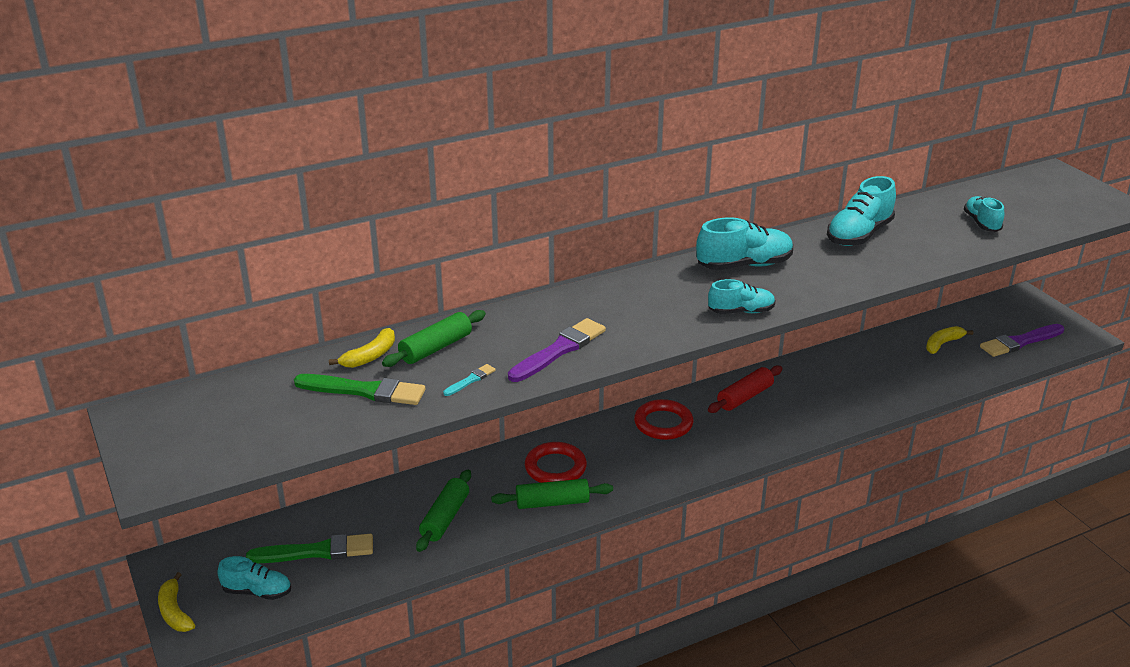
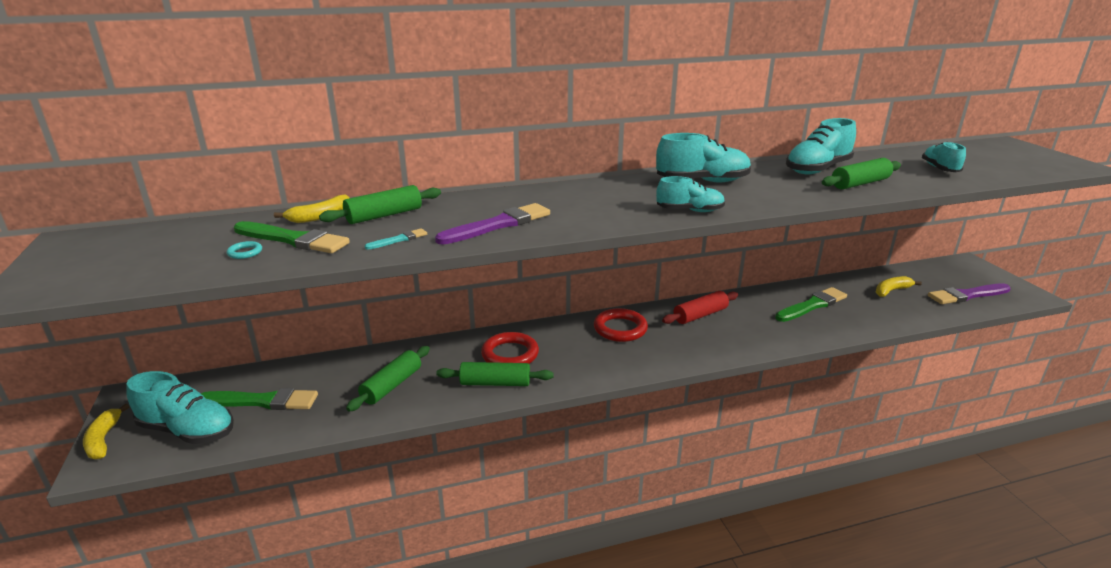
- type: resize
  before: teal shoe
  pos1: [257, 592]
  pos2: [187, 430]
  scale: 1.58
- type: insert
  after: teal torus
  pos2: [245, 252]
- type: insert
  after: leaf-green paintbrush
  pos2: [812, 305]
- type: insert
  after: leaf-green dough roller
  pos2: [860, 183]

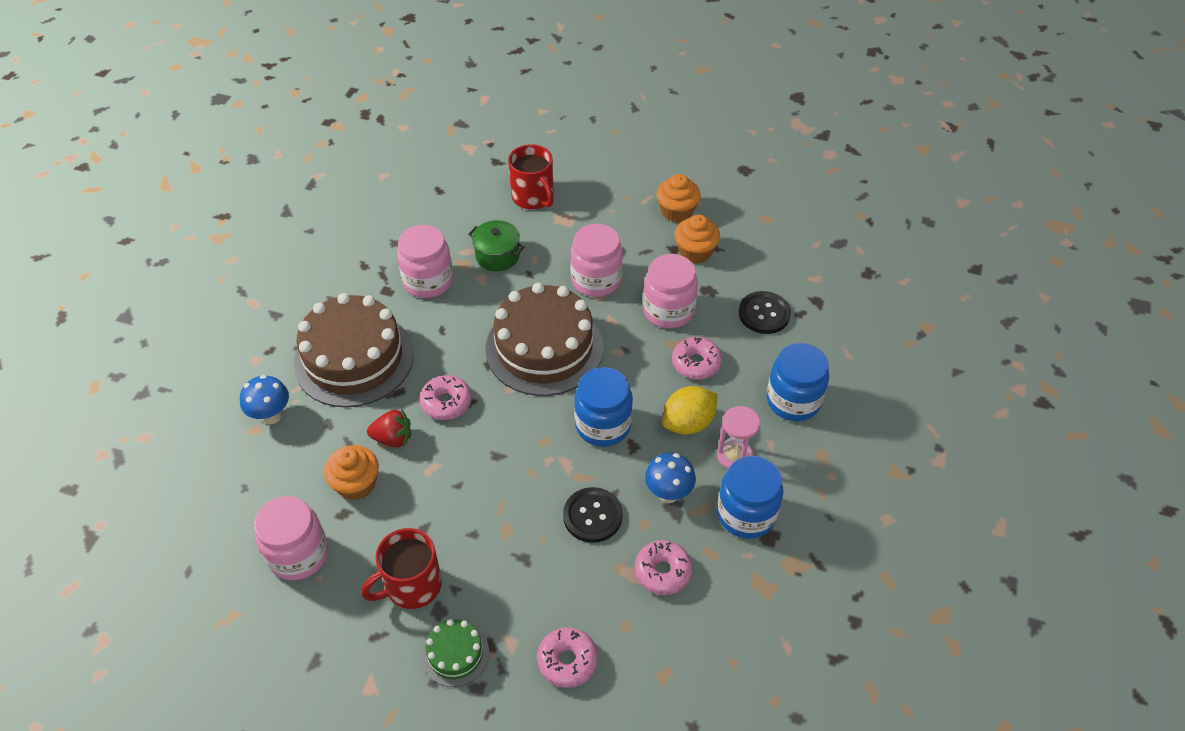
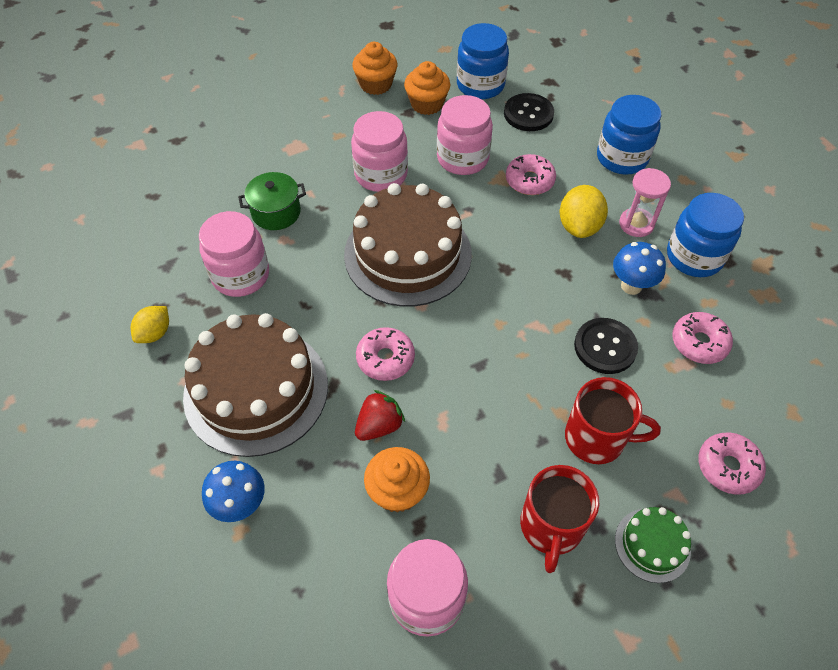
- type: move
  before: scarlet mug
  pos1: [533, 197]
  pos2: [597, 438]
- type: move
  before: cobalt jar
  pos1: [603, 425]
  pos2: [480, 85]
- type: insert
  after: golden citrus fruit
  pos2: [155, 333]

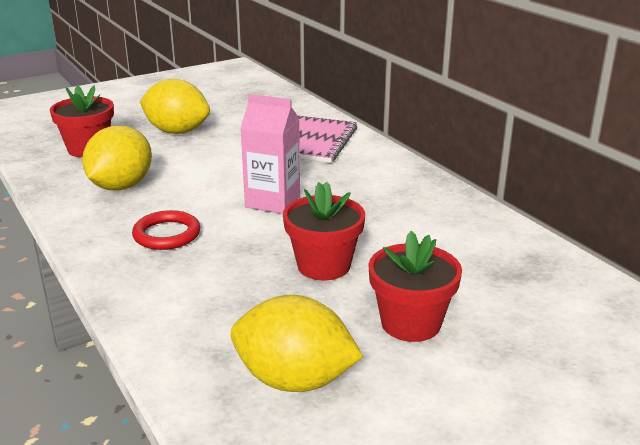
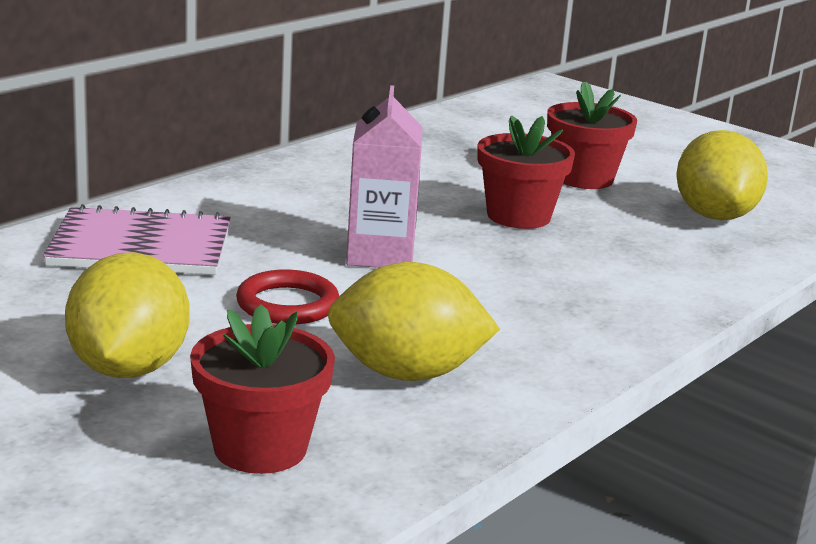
- type: move
  before: scarlet torus
  pos1: [167, 234]
  pos2: [287, 304]

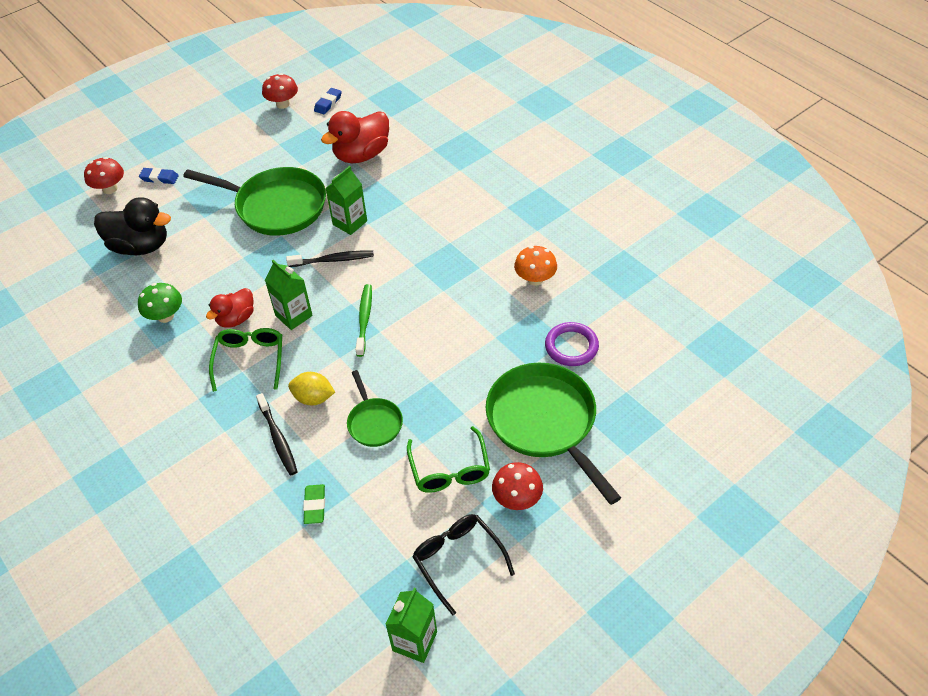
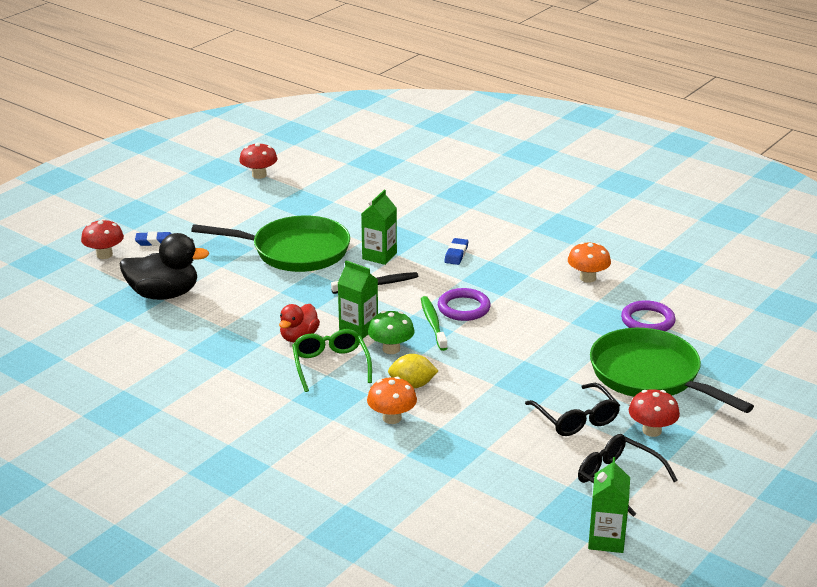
- type: move
  before: leaf-green mushroom
  pos1: [165, 316]
  pos2: [391, 349]
- type: replace
  before: jet-black tooth brush
  after: orange-coloured mushroom
  pos1: [278, 438]
  pos2: [392, 418]
- type: delete
  before: leaf-green gum eraser
  pos1: [315, 506]
- type: move
  before: cobalt gum eraser
  pos1: [328, 103]
  pos2: [456, 254]
- type: delete
  before: scarlet duck
  pos1: [361, 155]
- type: delete
  before: leaf-green frying pan
  pos1: [374, 422]
- type: recolor
  before: leaf-green eyeglasses
  after: jet-black eyeglasses
  pos1: [450, 470]
  pos2: [576, 419]
- type: insert
  after: royal purple torus
  pos2: [463, 308]

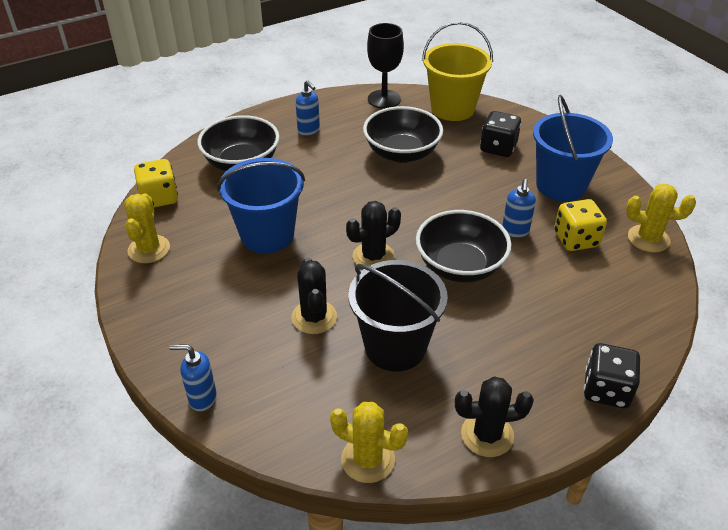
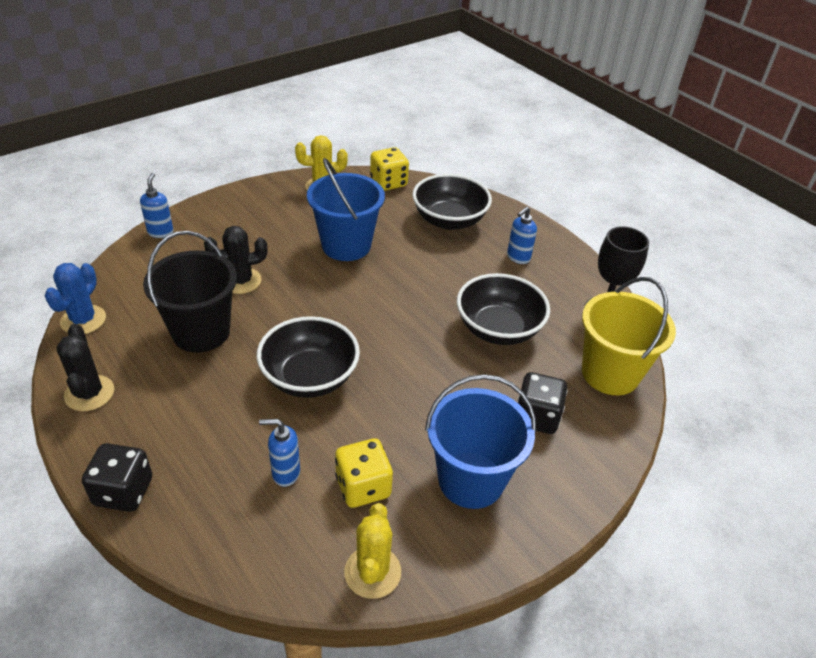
- type: recolor
  before: golden prickly plant
  after: cobalt prickly plant
  pos1: [368, 459]
  pos2: [83, 320]
- type: delete
  before: jet-black prickly plant
  pos1: [373, 256]
- type: move
  before: cobalt pump bottle
  pos1: [515, 231]
  pos2: [285, 473]

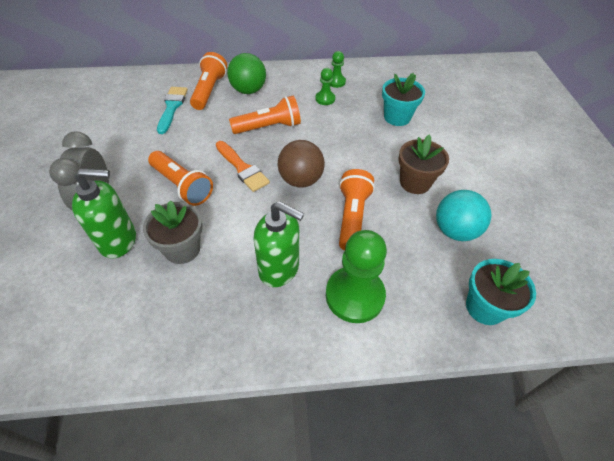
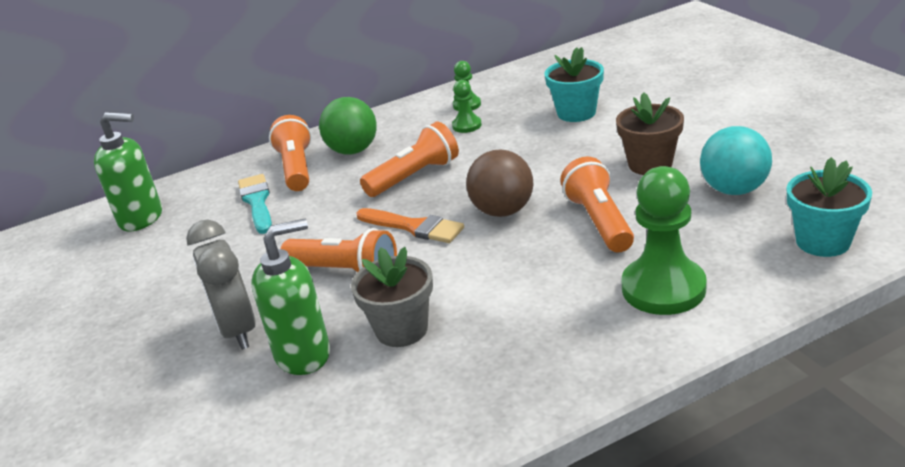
- type: move
  before: leaf-green pump bottle
  pos1: [279, 269]
  pos2: [141, 218]

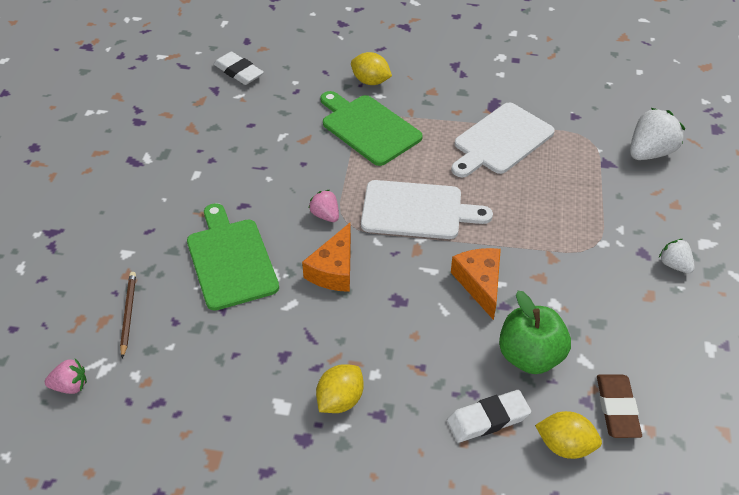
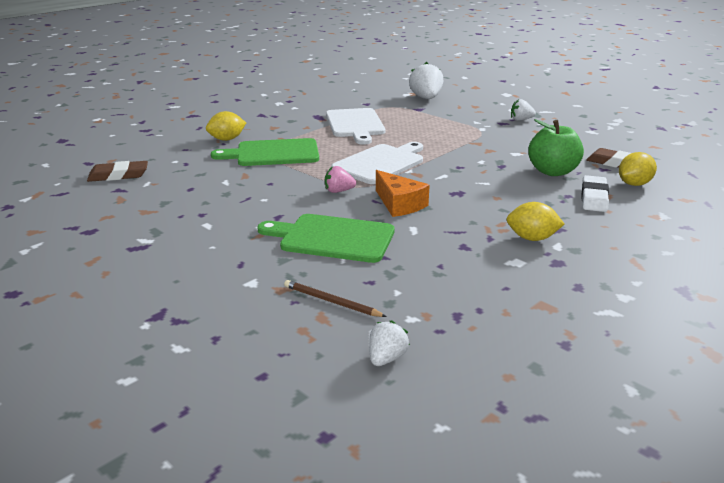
- type: recolor
  before: rosy toy strawberry
  after: snow-white toy strawberry
  pos1: [70, 386]
  pos2: [386, 358]
- type: recolor
  before: snow-white gum eraser
  after: dark brown gum eraser
  pos1: [238, 72]
  pos2: [118, 175]
- type: rotate
  before: golden citrus fruit
  pos1: [340, 400]
  pos2: [532, 238]
  turn: -60
- type: delete
  before: orange-coloured cheese wedge
  pos1: [479, 284]

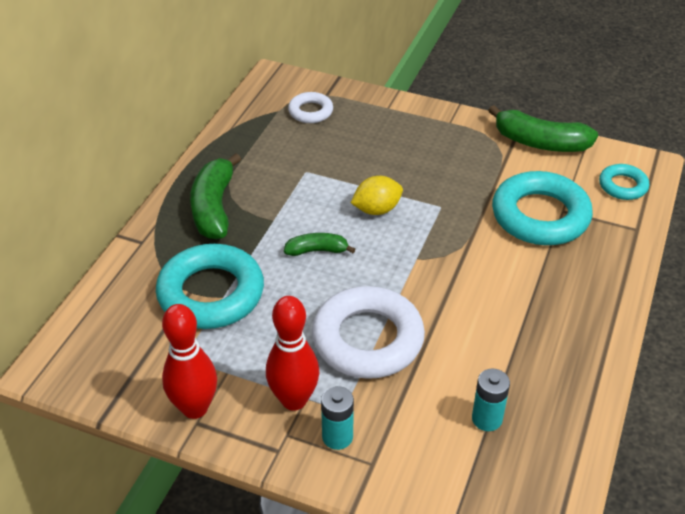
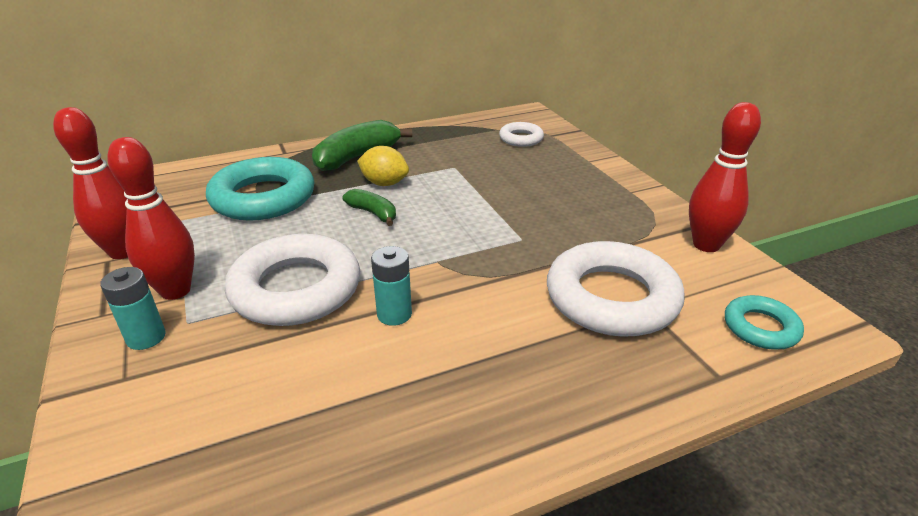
- type: move
  before: golden citrus fruit
  pos1: [376, 209]
  pos2: [384, 183]
- type: move
  before: teal power cell
  pos1: [487, 419]
  pos2: [394, 314]
- type: replace
  before: leaf-green toy banana
  after: scarlet tenpin
  pos1: [540, 143]
  pos2: [706, 245]
- type: recolor
  before: teal torus
  after: snow-white torus
  pos1: [540, 216]
  pos2: [611, 298]

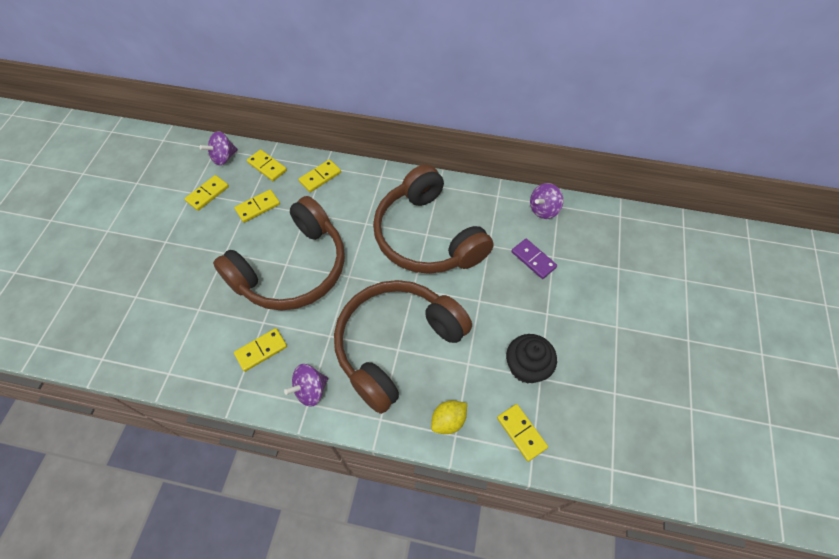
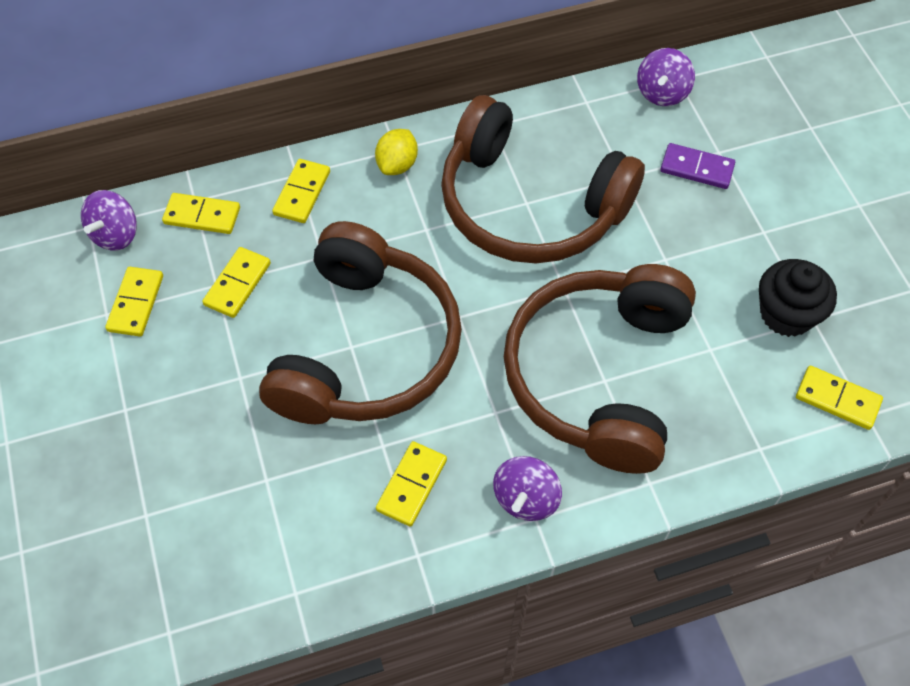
- type: move
  before: golden citrus fruit
  pos1: [448, 421]
  pos2: [397, 165]

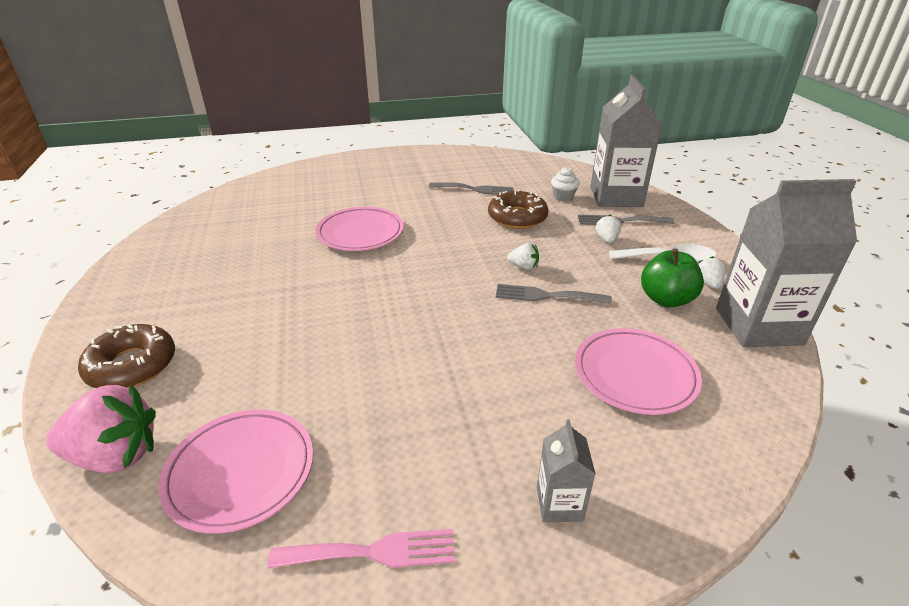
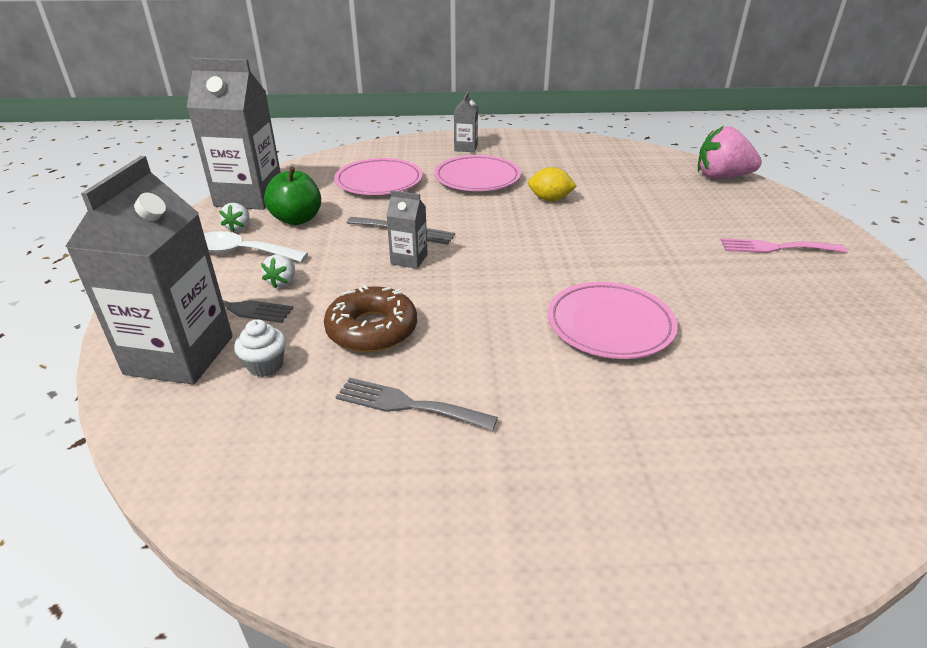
- type: delete
  before: dark brown doughnut
  pos1: [132, 365]
- type: move
  before: rosy dinner plate
  pos1: [241, 472]
  pos2: [477, 178]
- type: move
  before: rosy table fork
  pos1: [373, 552]
  pos2: [776, 247]
- type: replace
  before: snow-white toy strawberry
  after: grey carton
  pos1: [524, 267]
  pos2: [409, 259]
- type: insert
  after: golden citrus fruit
  pos2: [550, 199]

